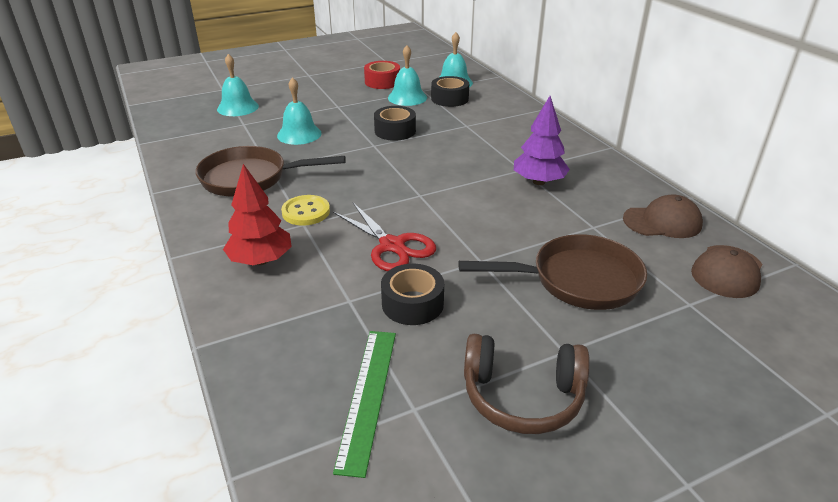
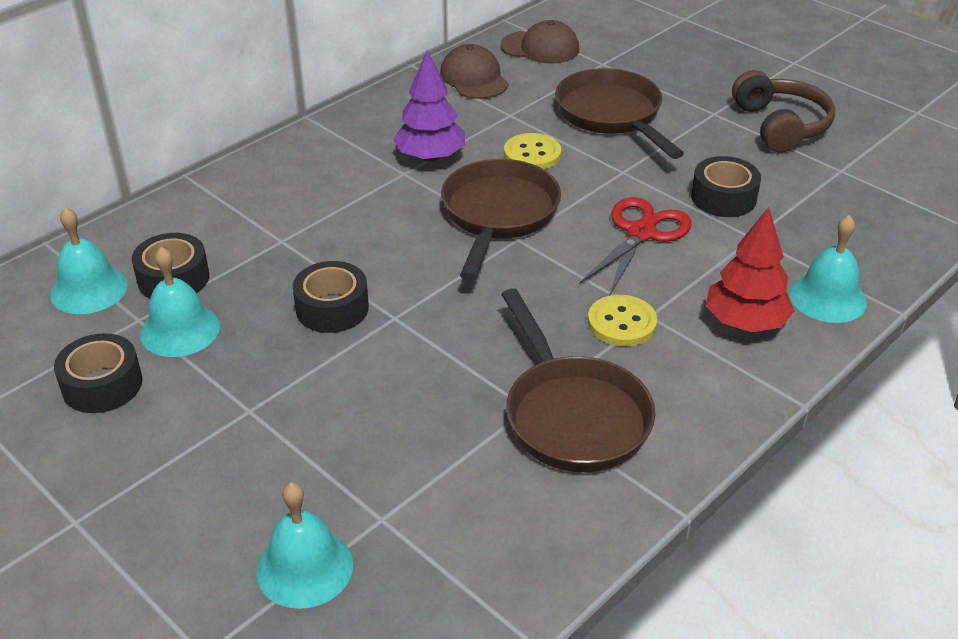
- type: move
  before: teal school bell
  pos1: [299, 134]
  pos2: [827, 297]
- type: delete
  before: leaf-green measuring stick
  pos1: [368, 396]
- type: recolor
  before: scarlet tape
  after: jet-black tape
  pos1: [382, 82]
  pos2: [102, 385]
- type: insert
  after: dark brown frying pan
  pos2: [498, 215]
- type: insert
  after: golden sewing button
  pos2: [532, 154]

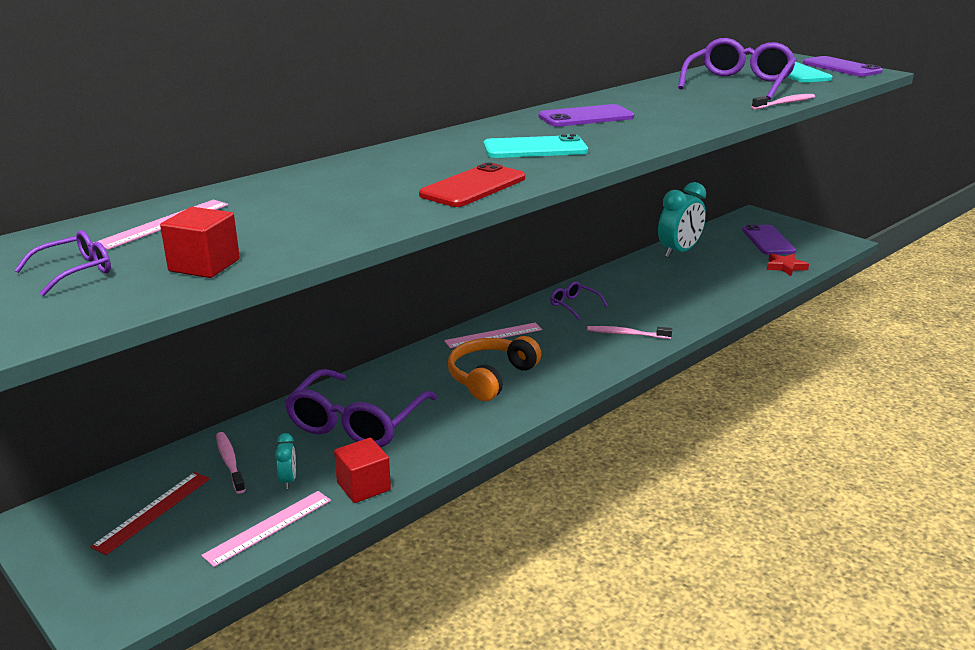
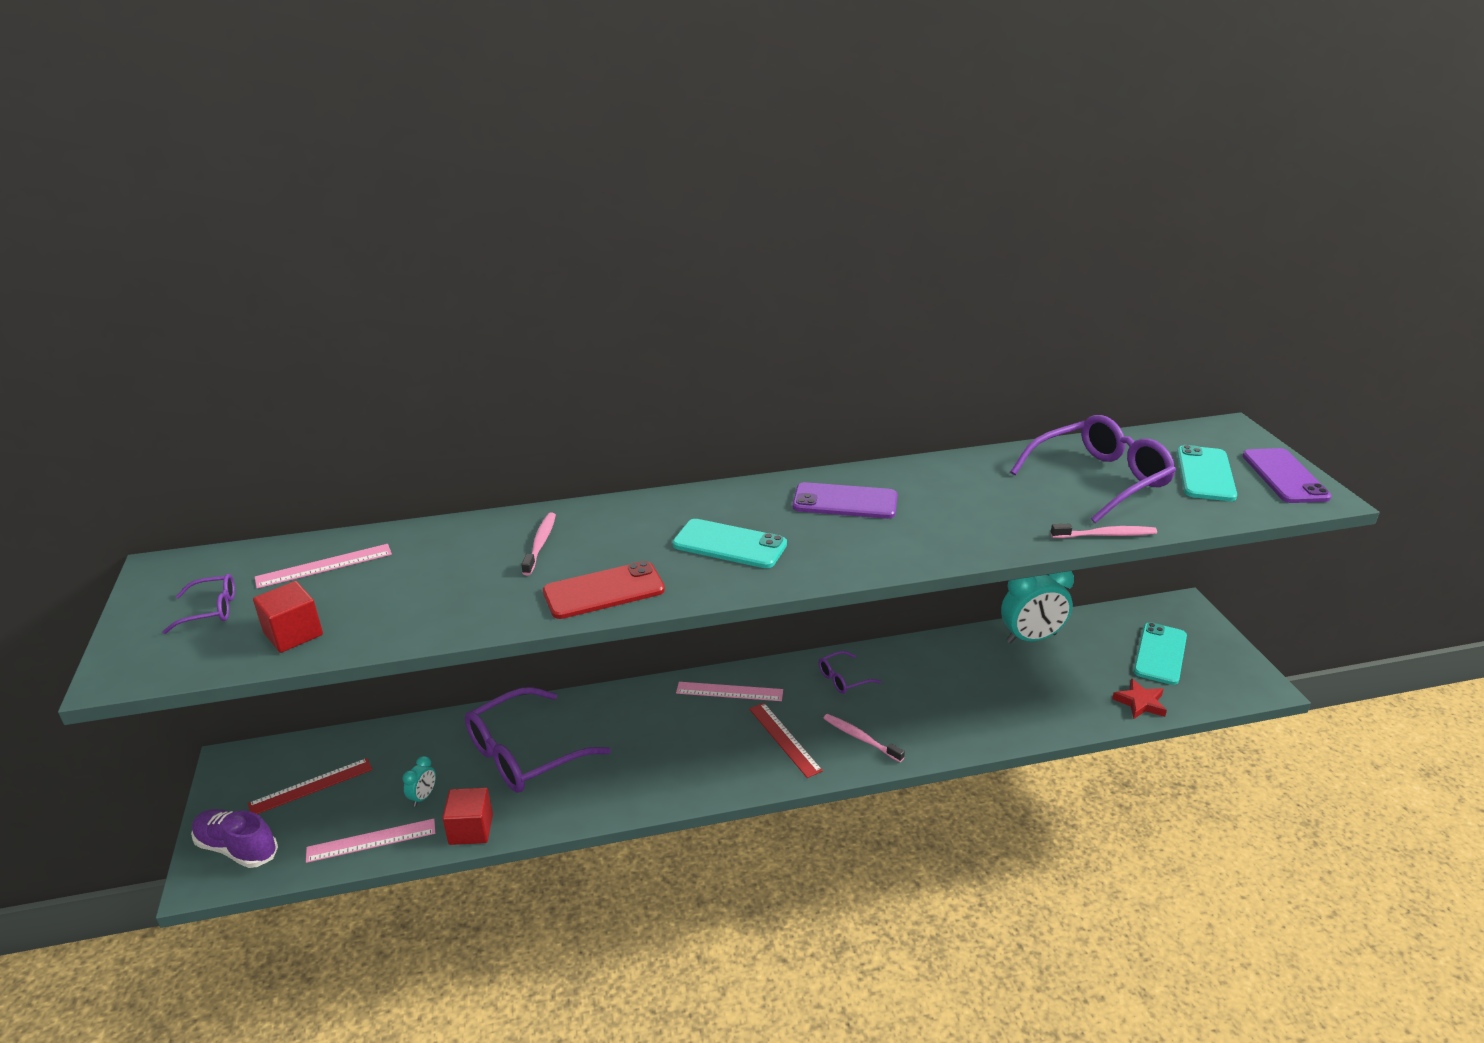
- type: move
  before: rosy tooth brush
  pos1: [230, 462]
  pos2: [540, 543]
- type: delete
  before: orange-coloured headphones
  pos1: [490, 377]
- type: rotate
  before: royal purple eyeglasses
  pos1: [574, 305]
  pos2: [843, 679]
  turn: -105
- type: recolor
  before: royal purple phone
  after: teal phone
  pos1: [768, 240]
  pos2: [1160, 654]
- type: insert
  after: royal purple shoe
  pos2: [237, 848]
- type: insert
  after: scarlet measuring stick
  pos2: [784, 739]

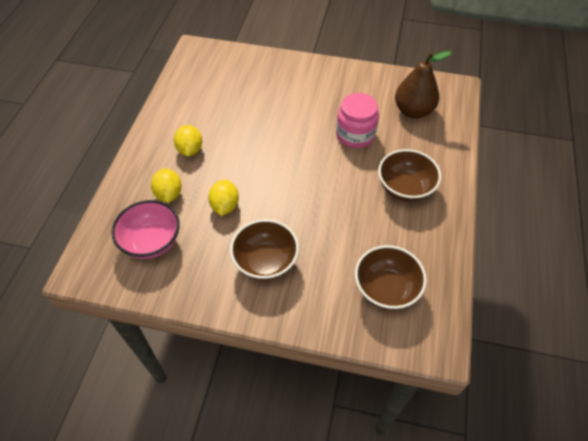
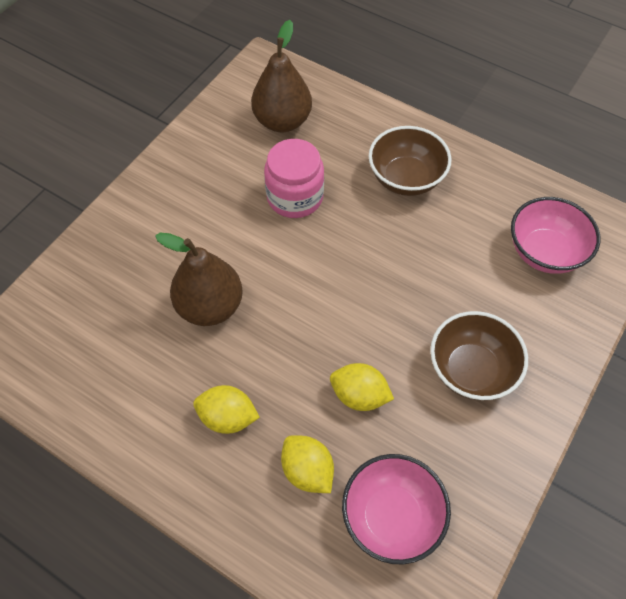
- type: rotate
  before: golden citrus fruit
  pos1: [169, 194]
  pos2: [307, 470]
  turn: 45
- type: recolor
  before: dark brown bowl
  after: rosy bowl
  pos1: [386, 289]
  pos2: [544, 252]
- type: insert
  after: dark brown pear fruit
  pos2: [210, 306]

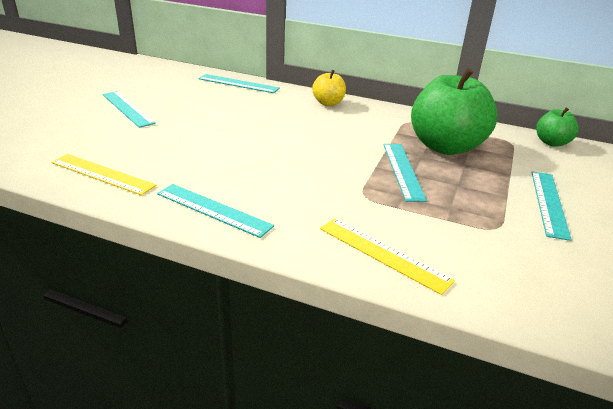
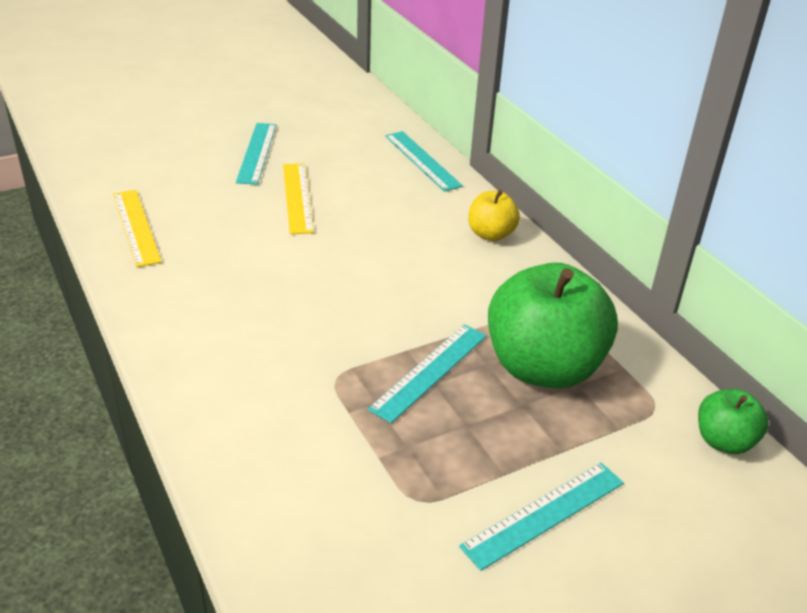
- type: delete
  before: teal measuring stick
  pos1: [213, 210]
- type: move
  before: golden measuring stick
  pos1: [383, 253]
  pos2: [297, 197]

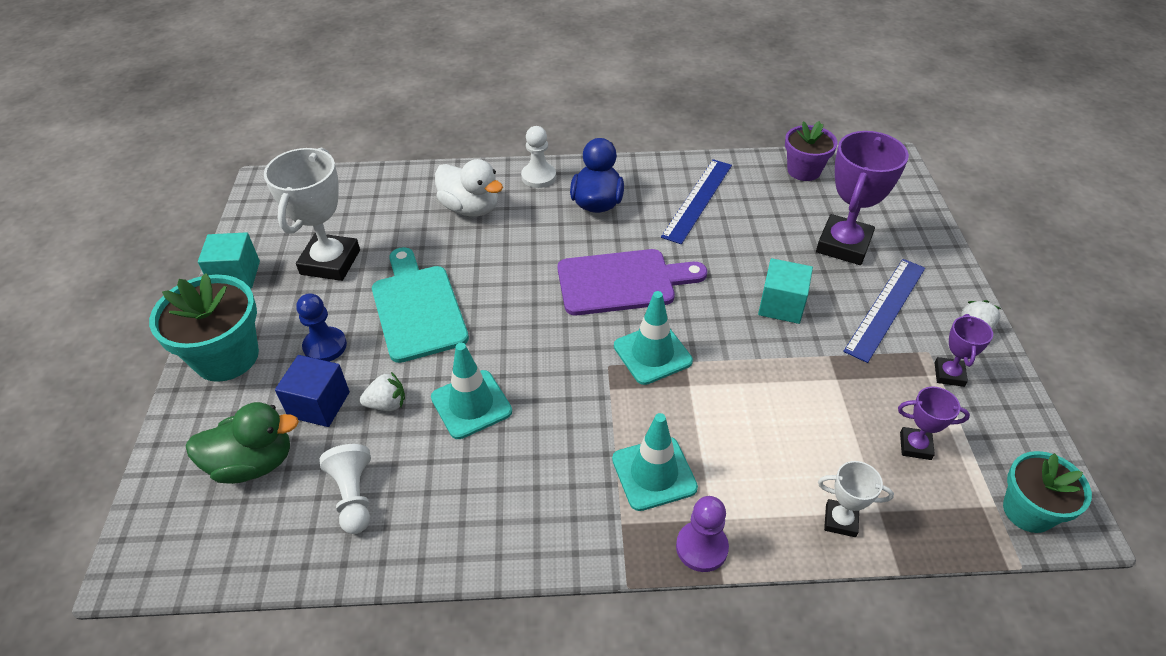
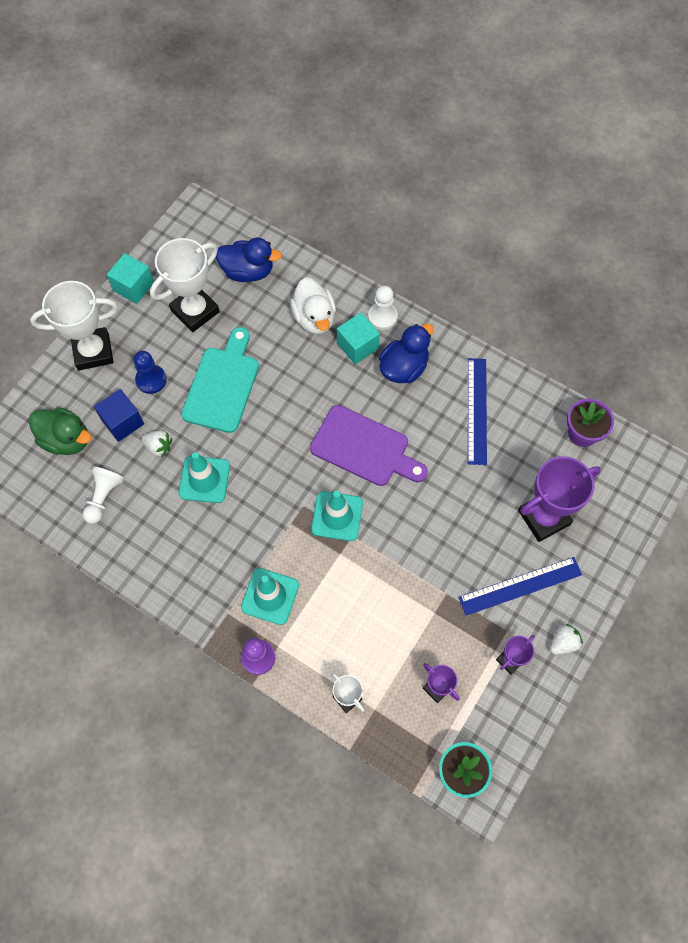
- type: replace
  before: teal flower pot
  after: snow-white trophy
  pos1: [226, 357]
  pos2: [93, 351]
- type: rotate
  before: cobalt measuring stick
  pos1: [698, 200]
  pos2: [477, 410]
  turn: -60
- type: move
  before: teal solid cube
  pos1: [781, 305]
  pos2: [357, 346]
- type: insert
  after: cobalt duck
  pos2: [248, 271]

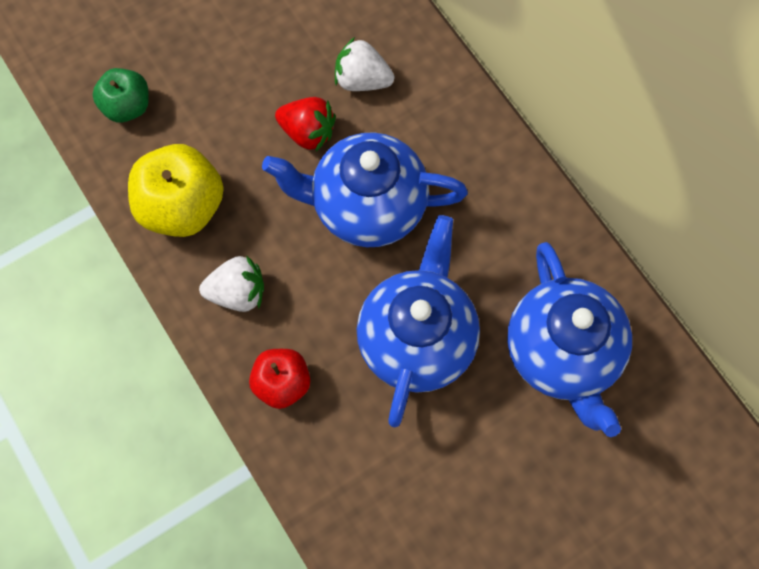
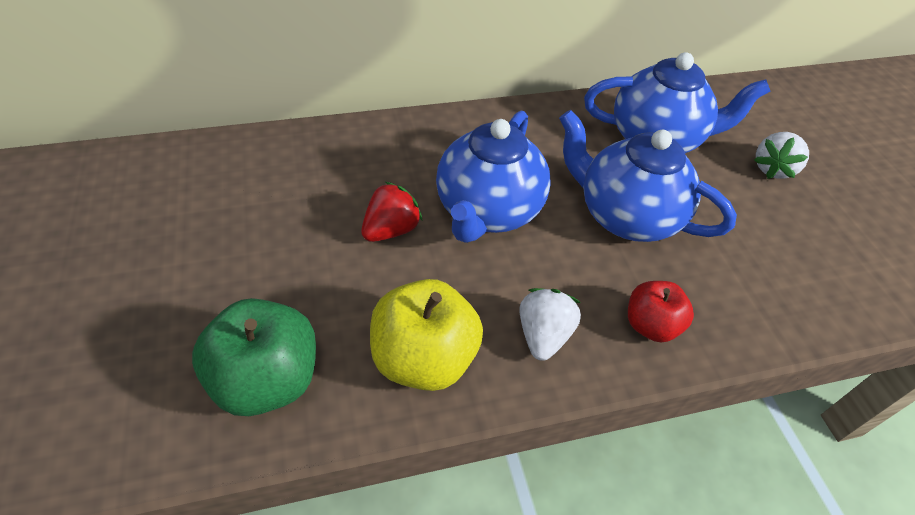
- type: resize
  before: leaf-green toy apple
  pos1: [127, 106]
  pos2: [267, 380]
  scale: 1.63
- type: move
  before: snow-white toy strawberry
  pos1: [362, 80]
  pos2: [772, 169]

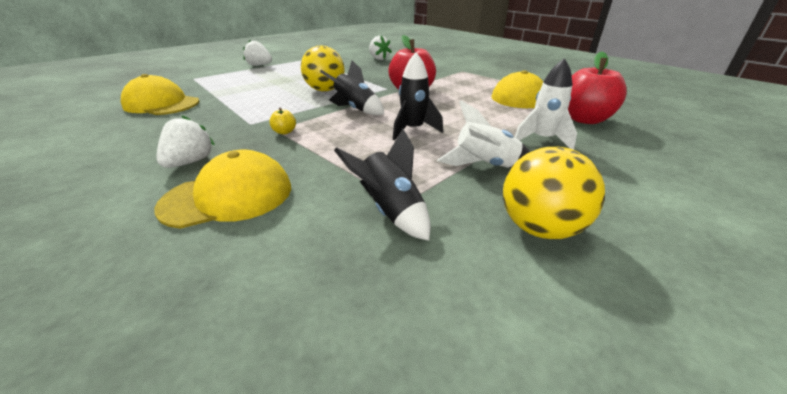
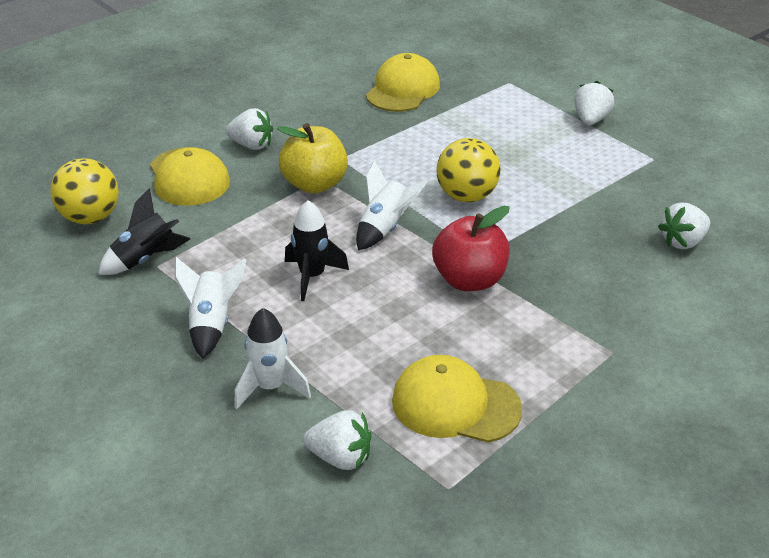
- type: resize
  before: golden toy apple
  pos1: [284, 132]
  pos2: [314, 184]
  scale: 2.41
- type: recolor
  before: jet-black rocket
  after: snow-white rocket
  pos1: [355, 109]
  pos2: [385, 228]
- type: move
  before: golden sphere
  pos1: [539, 228]
  pos2: [90, 217]
- type: replace
  before: scarlet toy apple
  after: snow-white toy strawberry
  pos1: [584, 119]
  pos2: [340, 457]

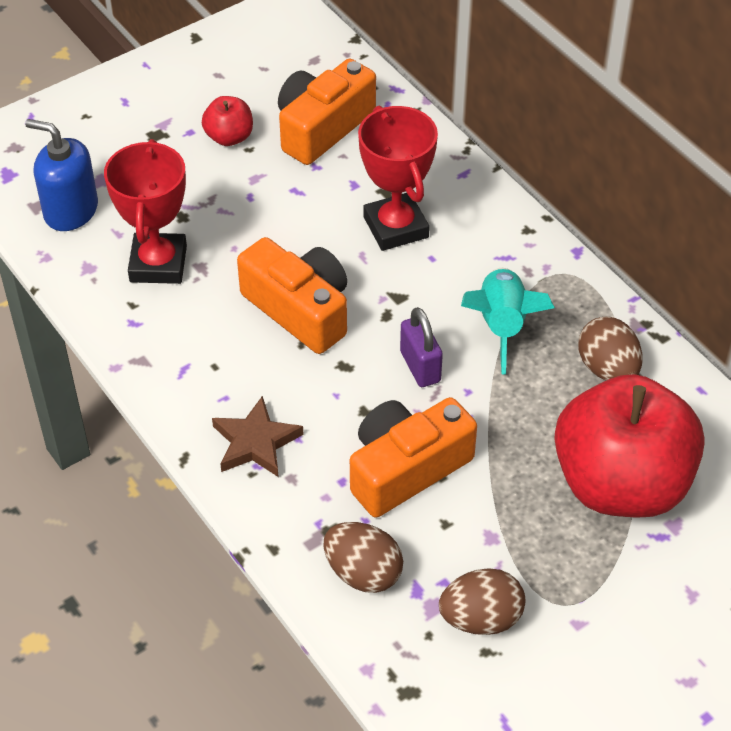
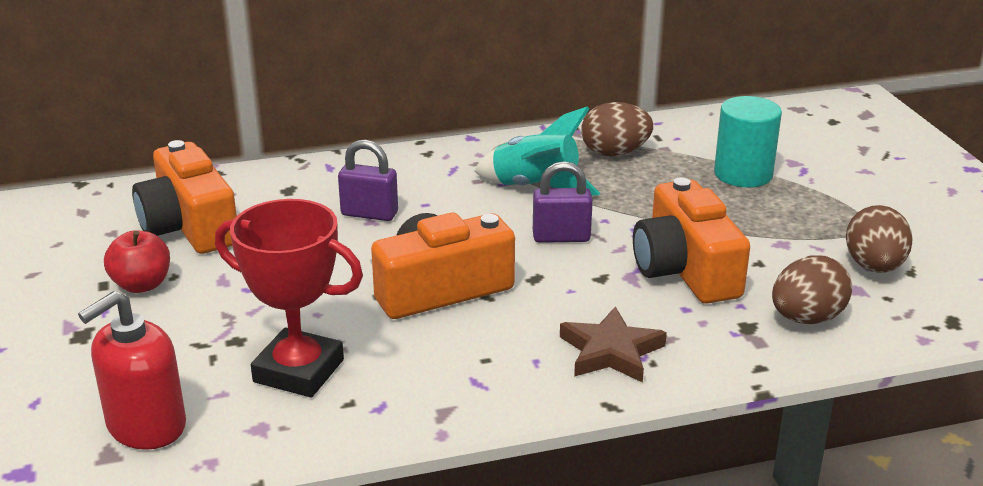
- type: recolor
  before: cobalt pump bottle
  after: scarlet pump bottle
  pos1: [71, 210]
  pos2: [146, 425]
- type: replace
  before: scarlet trophy
  after: royal purple lock
  pos1: [396, 227]
  pos2: [369, 214]
- type: replace
  before: scarlet toy apple
  after: teal solid cylinder
  pos1: [620, 484]
  pos2: [743, 174]

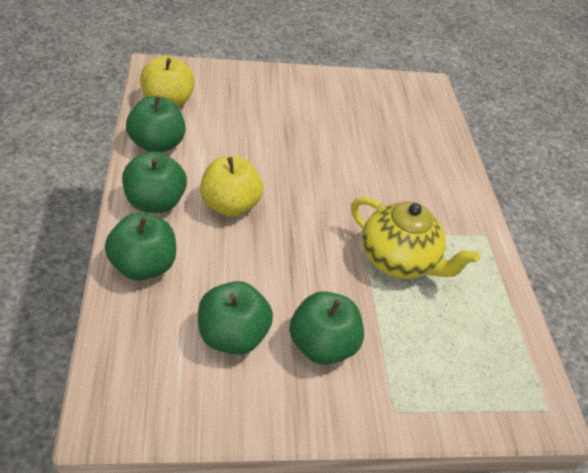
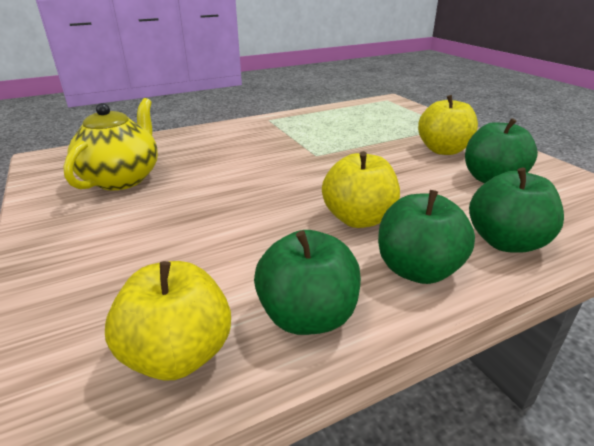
- type: recolor
  before: leaf-green toy apple
  after: golden toy apple
  pos1: [322, 345]
  pos2: [443, 150]
- type: move
  before: golden china teapot
  pos1: [398, 260]
  pos2: [122, 178]

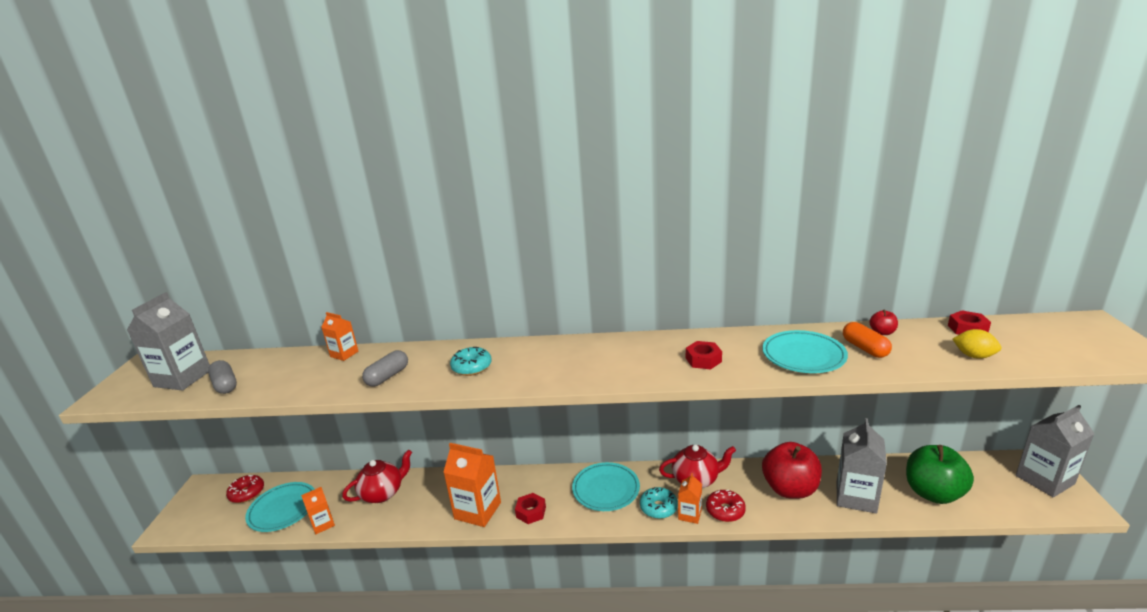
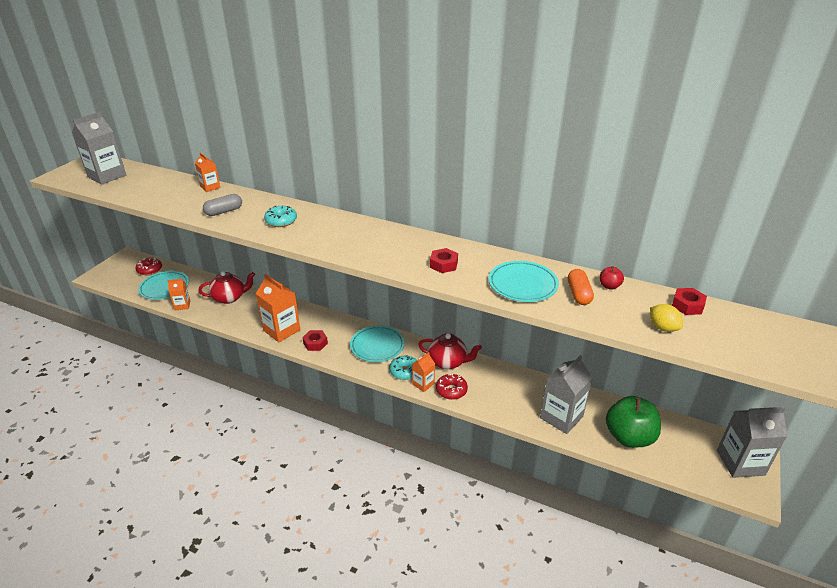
- type: delete
  before: grey pill shape
  pos1: [225, 385]
- type: delete
  before: scarlet toy apple
  pos1: [790, 489]

